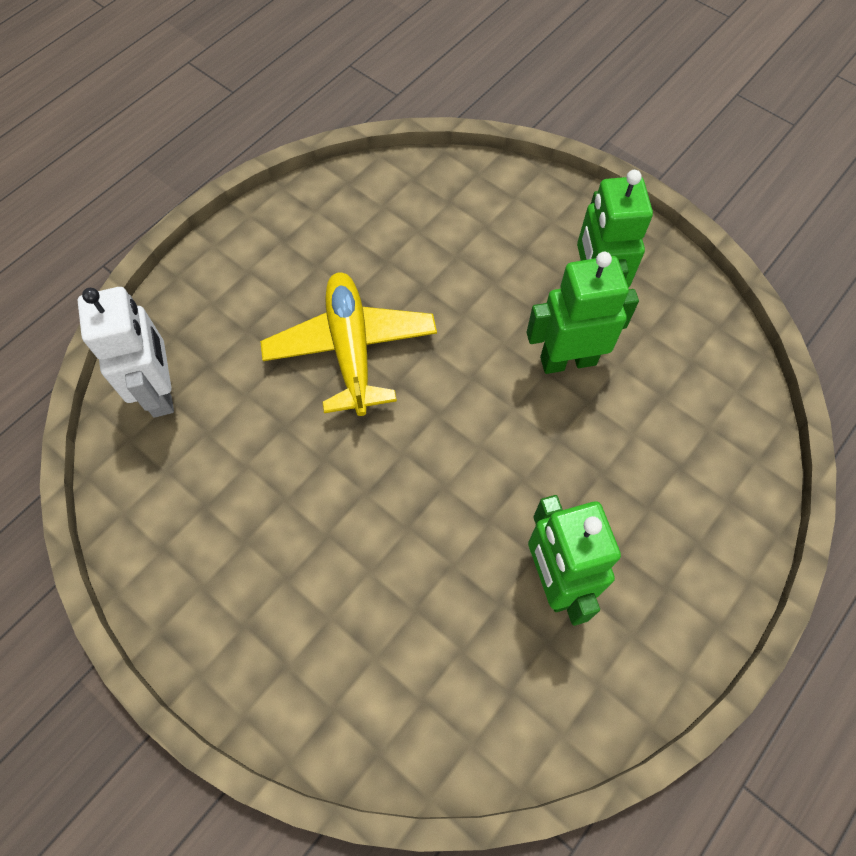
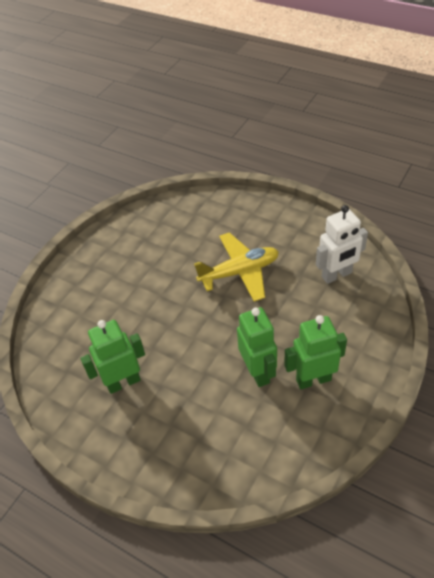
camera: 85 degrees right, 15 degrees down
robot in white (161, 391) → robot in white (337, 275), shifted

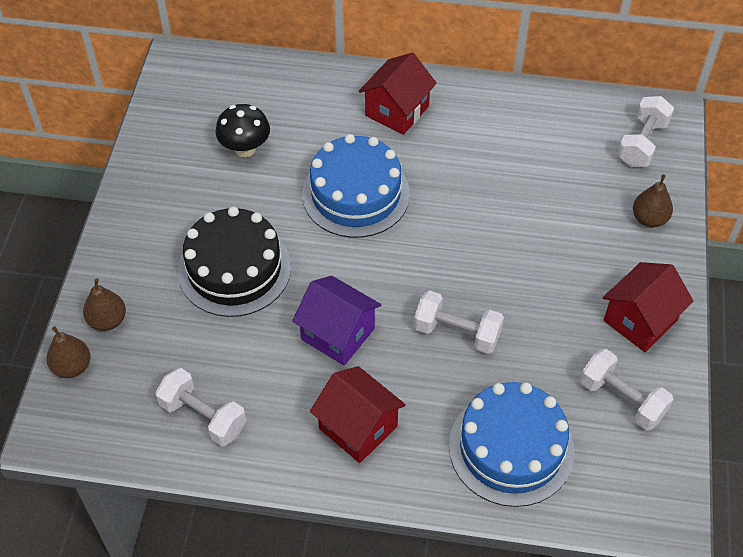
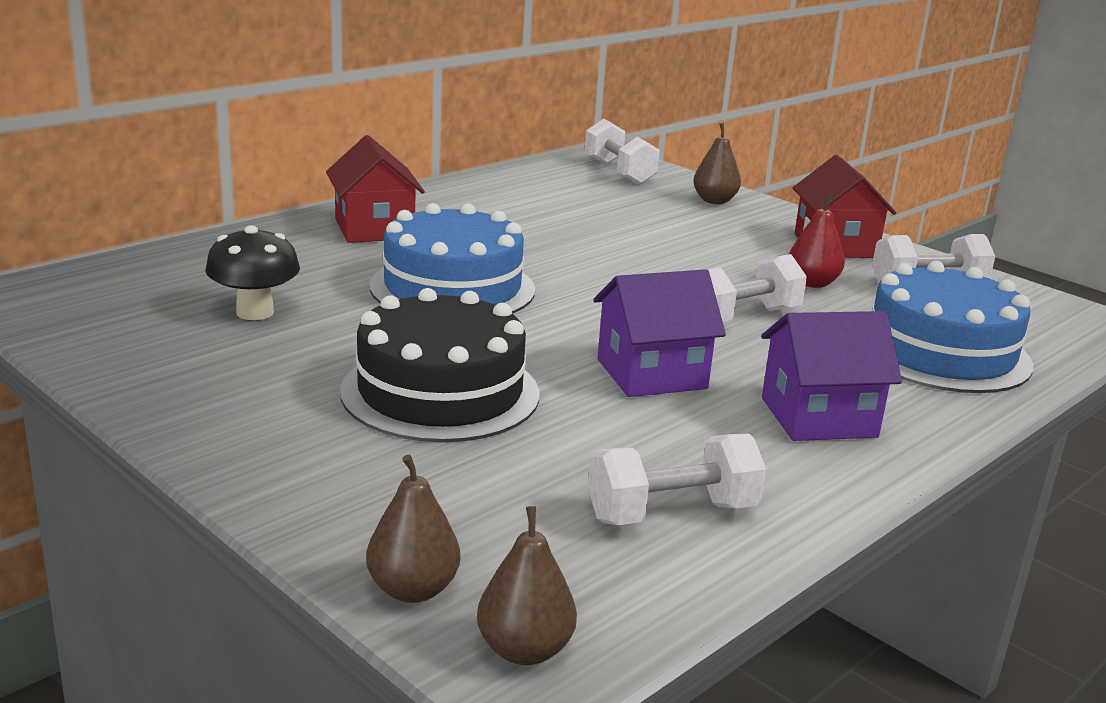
camera: 55 degrees left, 30 degrees down
pear in brown (107, 320) → pear in brown (524, 650), shifted
house in red (358, 427) → house in purple (818, 417)
- → pear in red (812, 283)

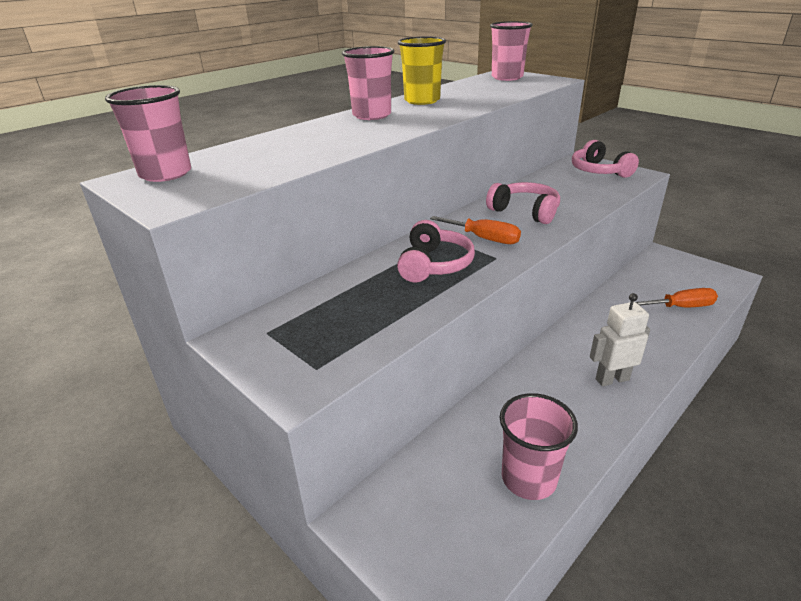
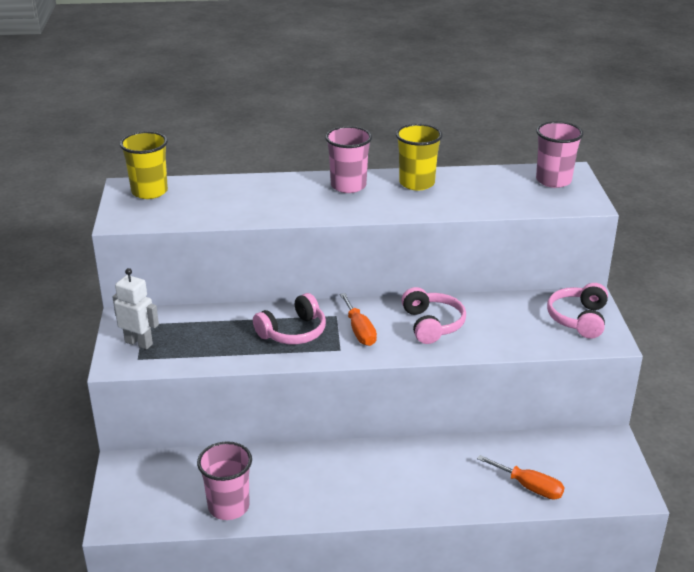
camera: 40 degrees right, 0 degrees up
cup in pink (165, 174) → cup in yellow (149, 192)
robot in white (612, 379) → robot in white (139, 343), shifted

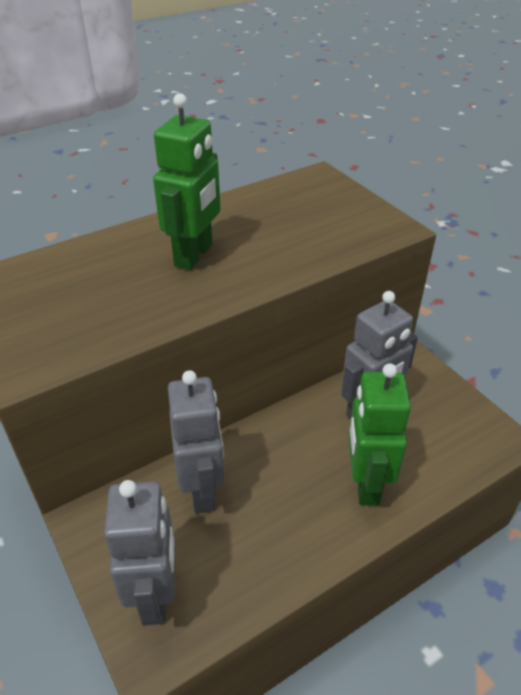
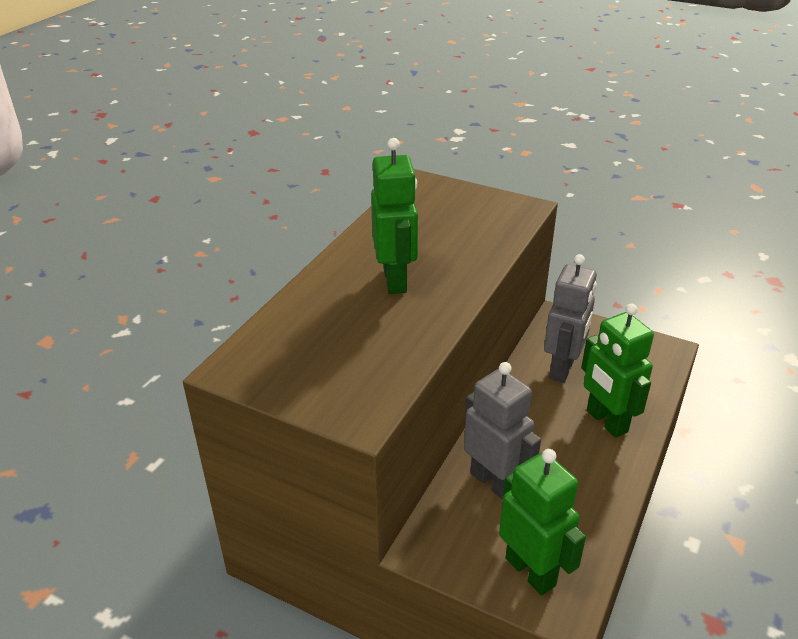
camera: 30 degrees left, 5 degrees down
robot in grey (156, 595) → robot in green (531, 571)

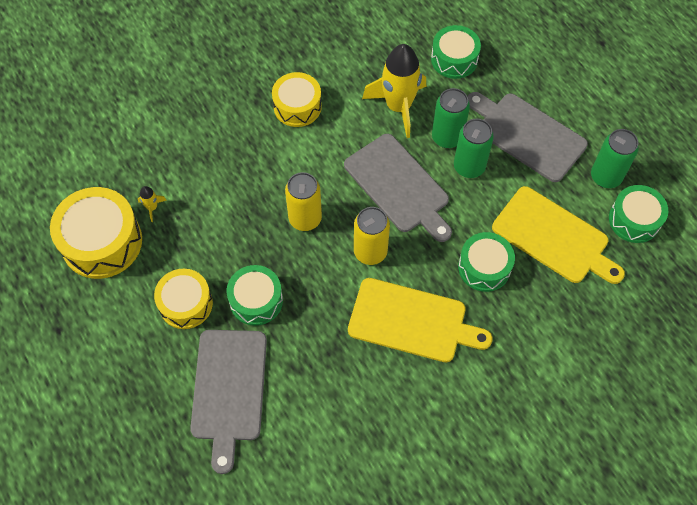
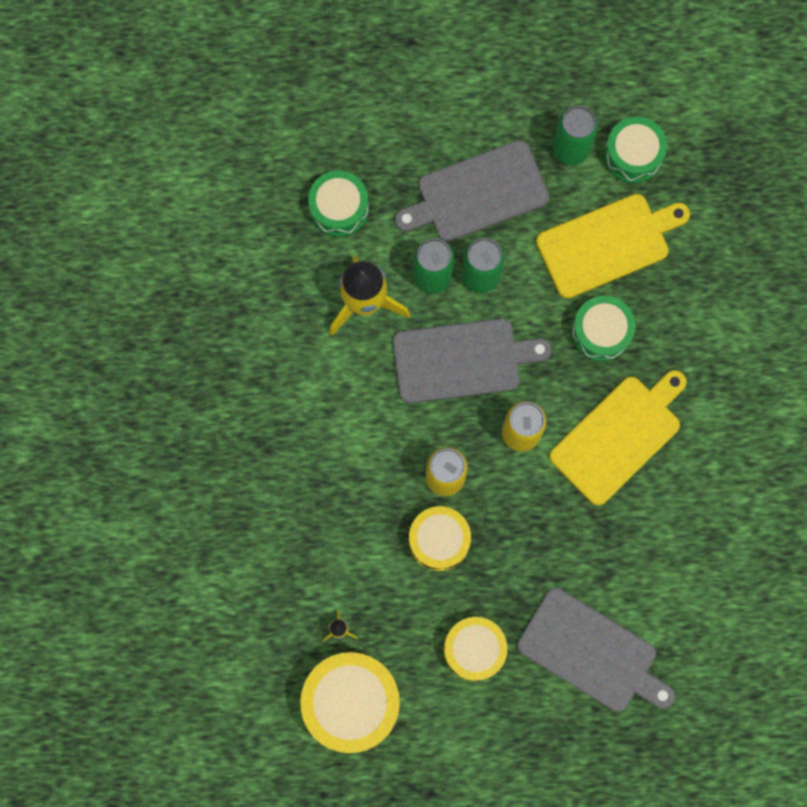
camera: 60 degrees left, 15 degrees up
drum in yellow (297, 106) → drum in yellow (439, 540), shifted
drum in green (256, 300) → -

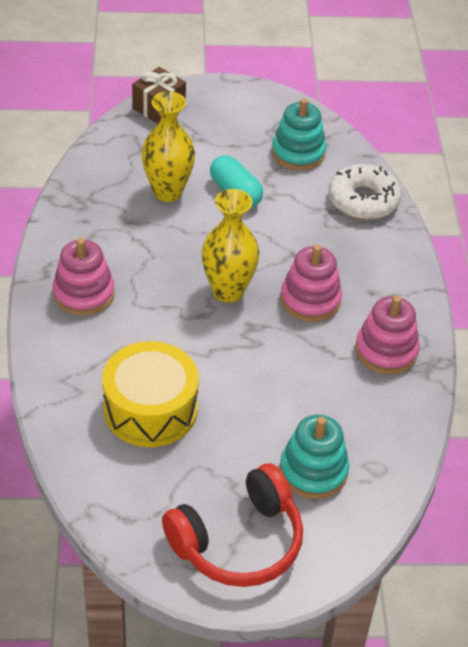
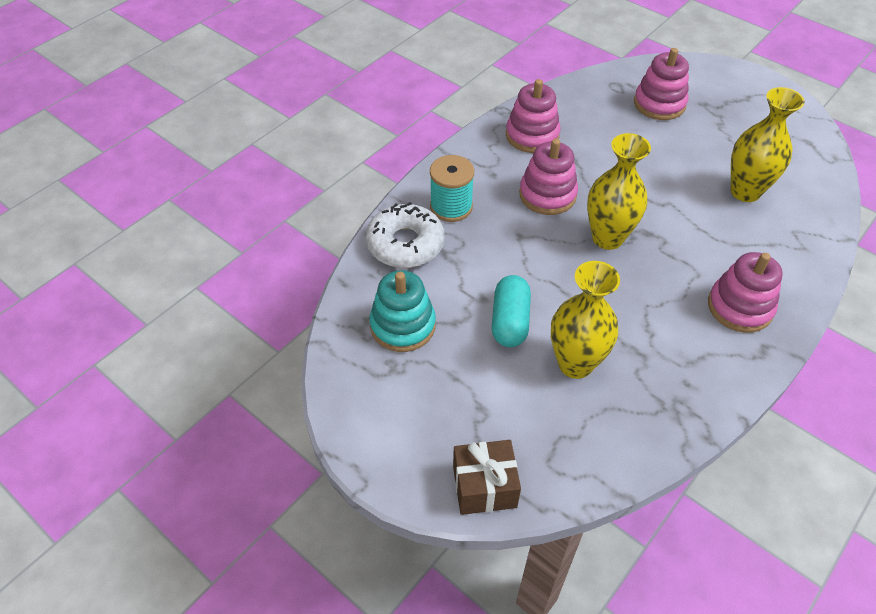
camera: 135 degrees left, 5 degrees up
drum in yellow (150, 409) → vase in yellow (745, 191)
stacking toy in turquoise (313, 471) → stacking toy in pink (659, 104)
headphones in red (238, 542) → -
- → spool in turquoise (451, 207)

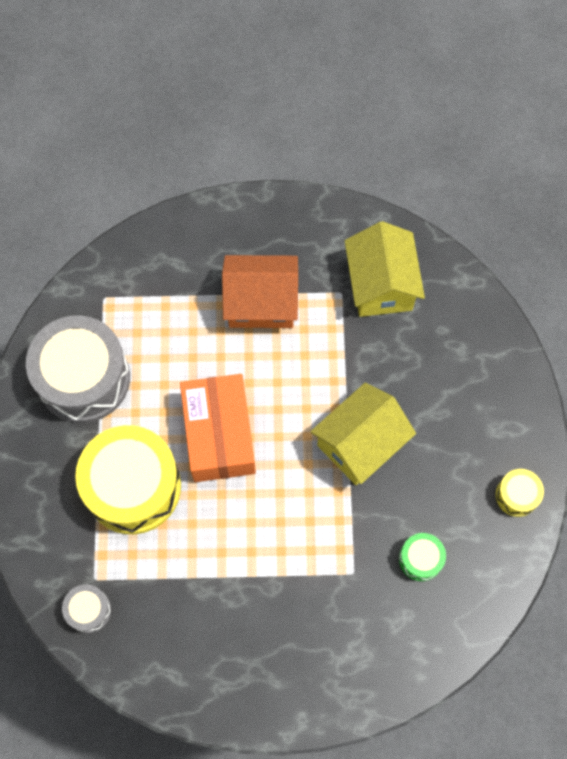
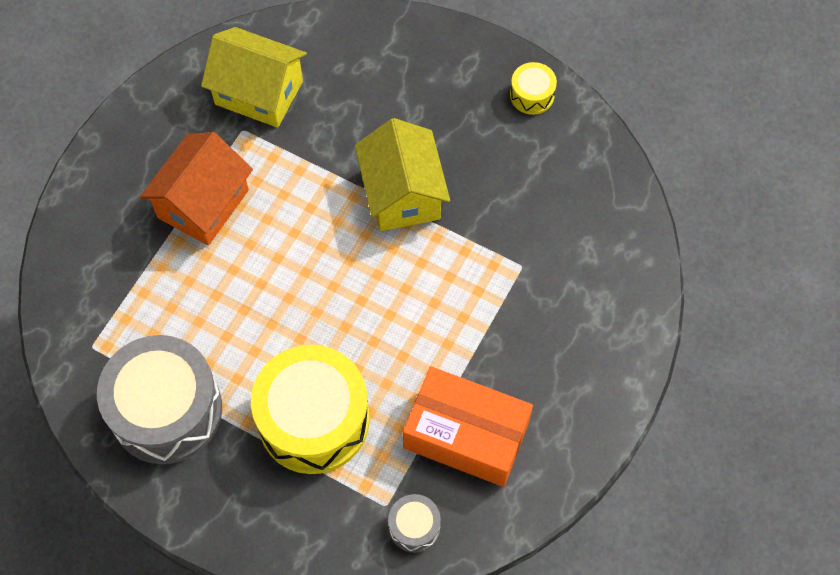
camera: 60 degrees left, 5 degrees down
box in orange (219, 434) → box in orange (466, 435), shifted
drum in green (420, 559) → -

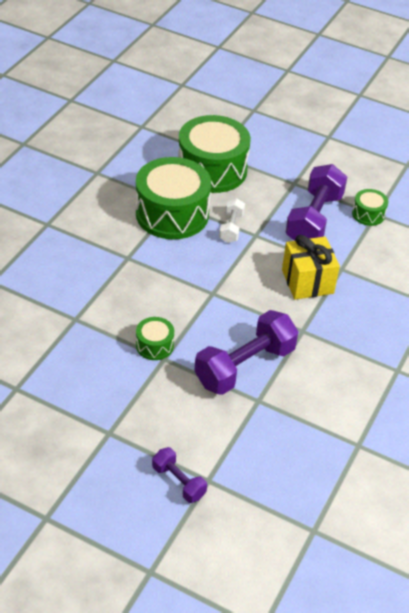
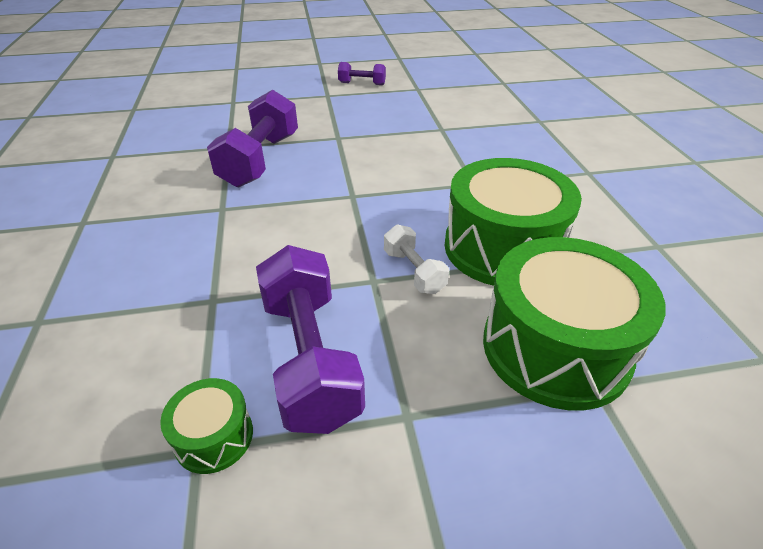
camera: 145 degrees right, 5 degrees down
gift in yellow (307, 281) → -
drum in green (154, 345) → -
dumbbell in purple (178, 482) → dumbbell in purple (362, 84), shifted

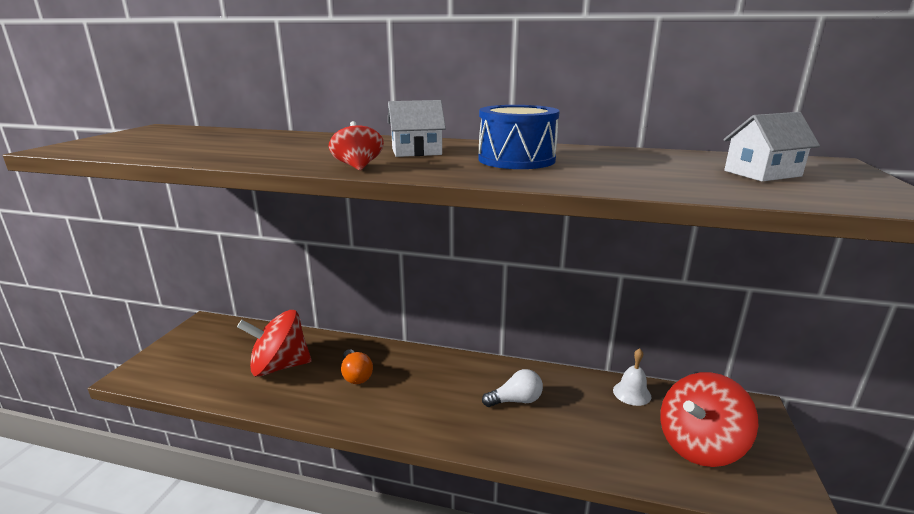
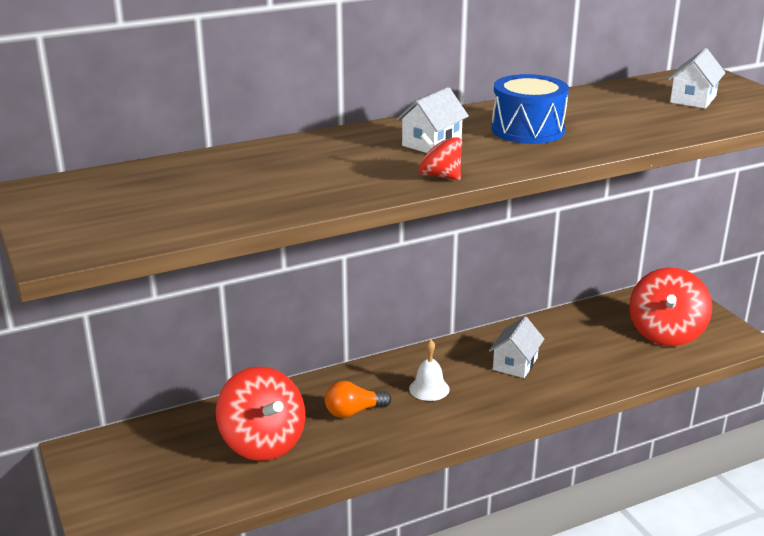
camera: 40 degrees left, 5 degrees up
spinning top in red (279, 366) → spinning top in red (263, 442), 75 degrees counterclockwise
bell in white (632, 393) → bell in white (429, 388), shifted
light bulb in orange (356, 375) → light bulb in orange (353, 412), 135 degrees clockwise
light bulb in white (516, 400) → house in white (515, 364)

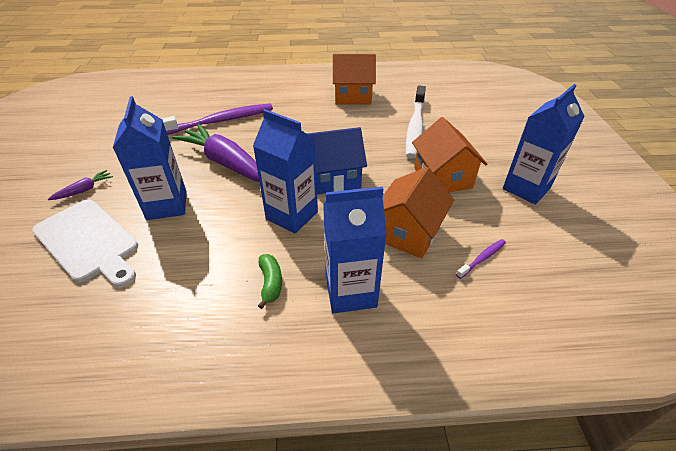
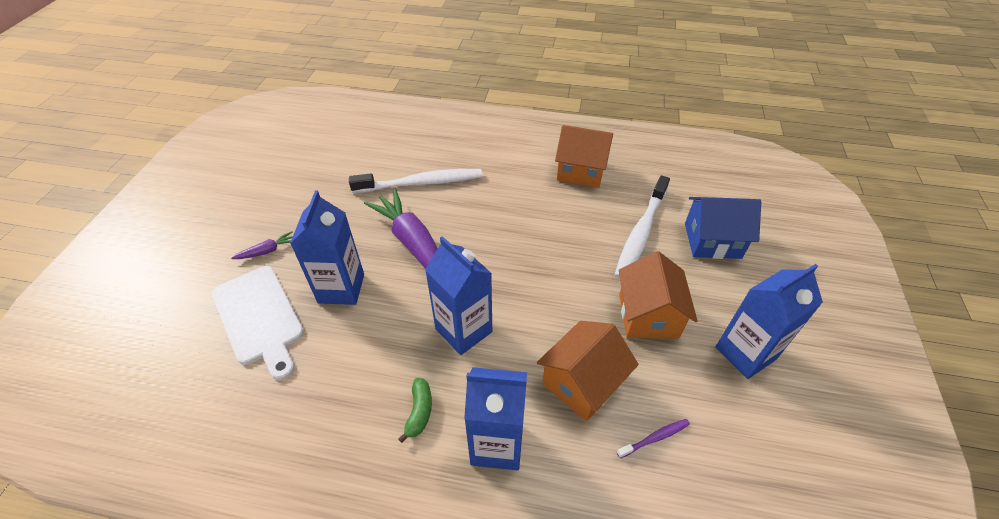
camera: 15 degrees right, 5 degrees up
toothbrush in purple (220, 121) → toothbrush in white (421, 183)
house in blue (334, 177) → house in blue (712, 240), shifted

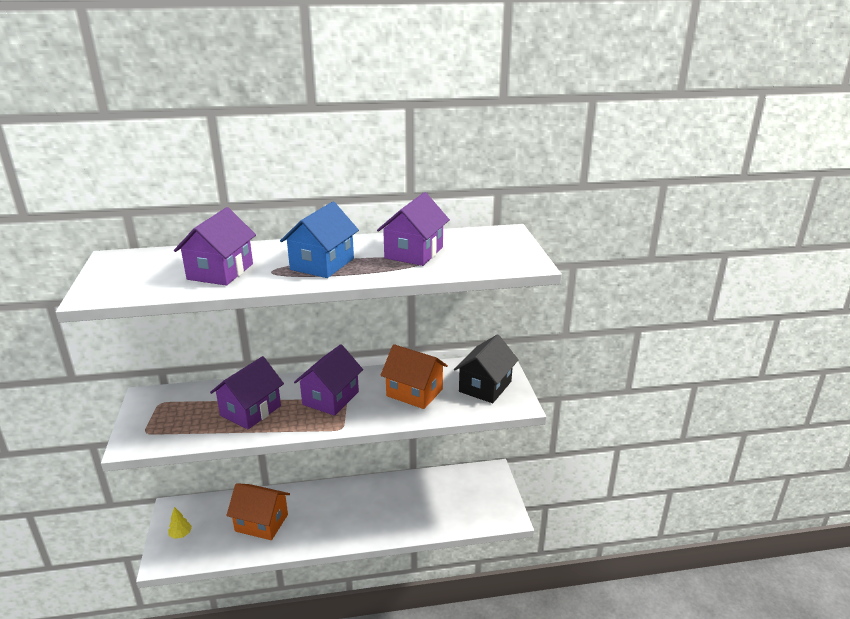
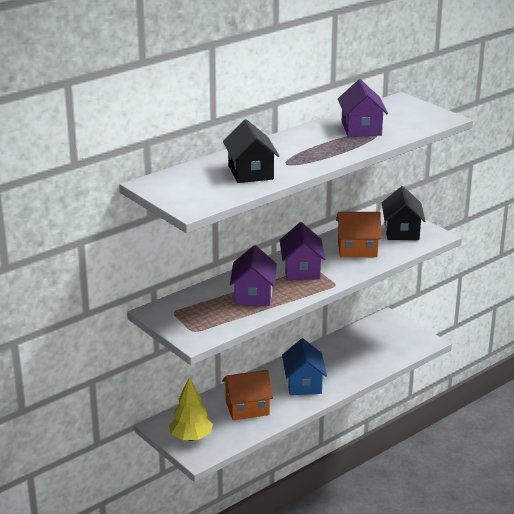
camera: 30 degrees left, 0 degrees up
house in blue (322, 264) → house in blue (303, 384), shifted
house in purple (220, 271) → house in black (250, 172)
tree in yellow (181, 534) → tree in yellow (191, 437), x2.05

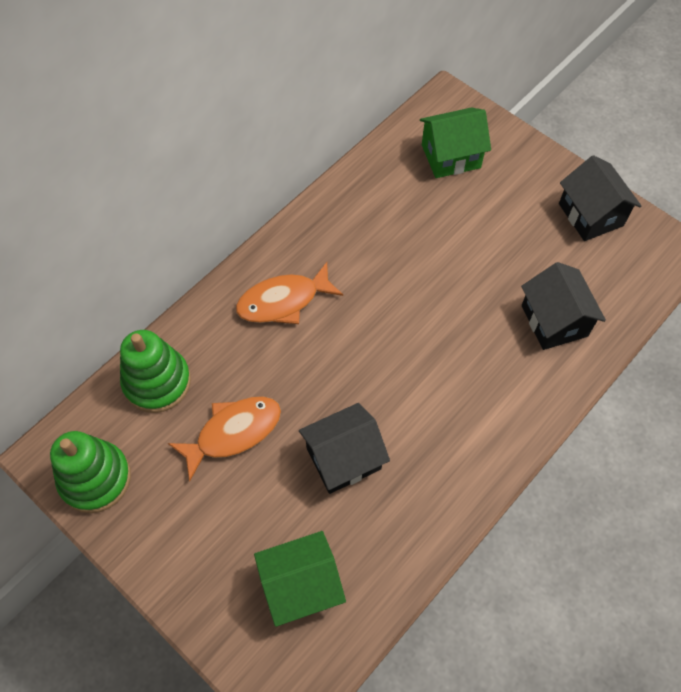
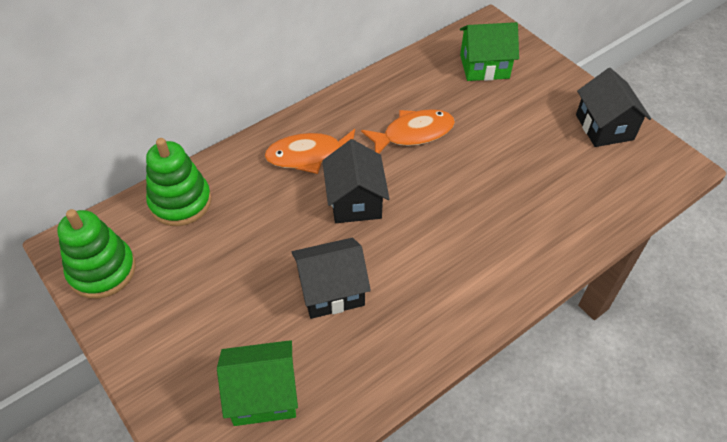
camera: 10 degrees right, 10 degrees down
house in black (554, 320) → house in black (355, 201), shifted
fish in orange (233, 432) → fish in orange (413, 133), shifted

